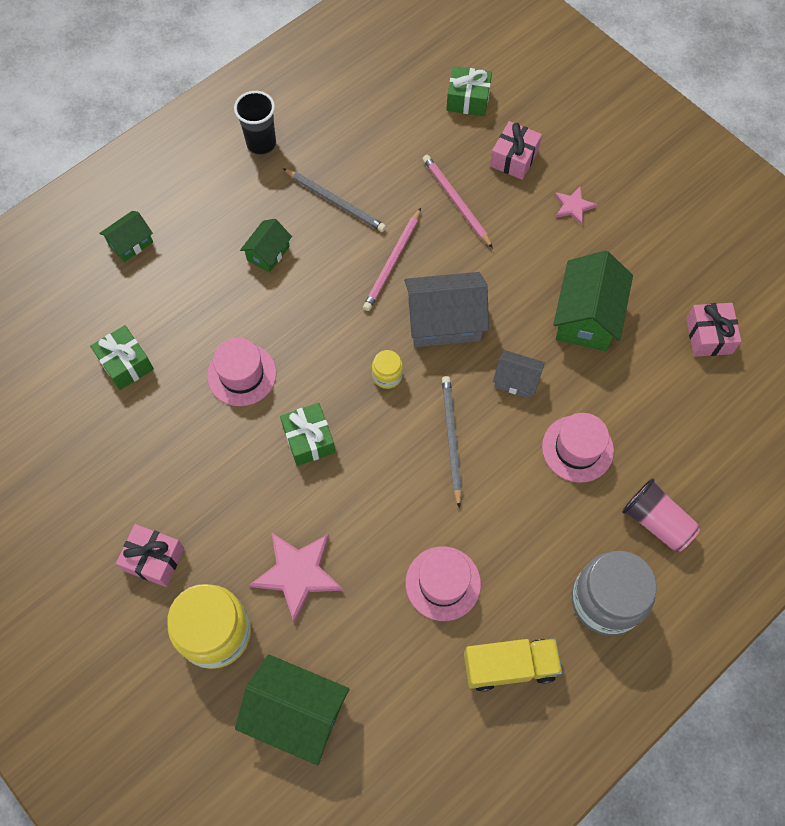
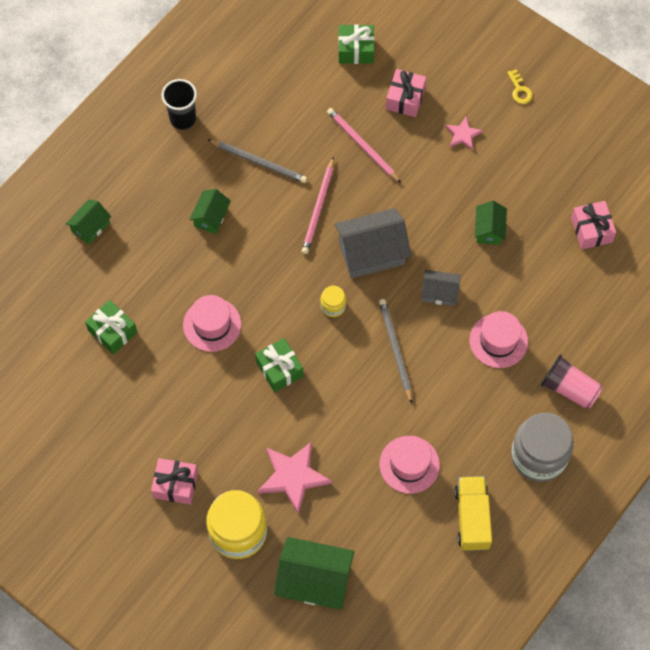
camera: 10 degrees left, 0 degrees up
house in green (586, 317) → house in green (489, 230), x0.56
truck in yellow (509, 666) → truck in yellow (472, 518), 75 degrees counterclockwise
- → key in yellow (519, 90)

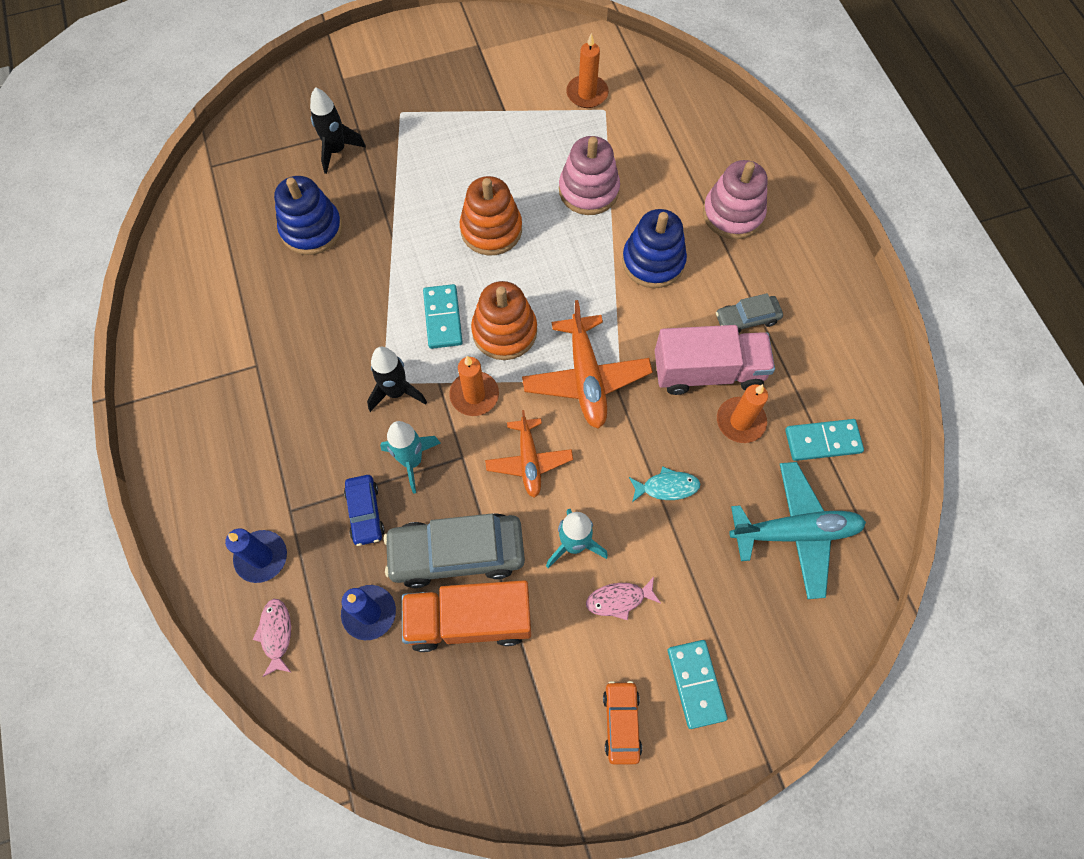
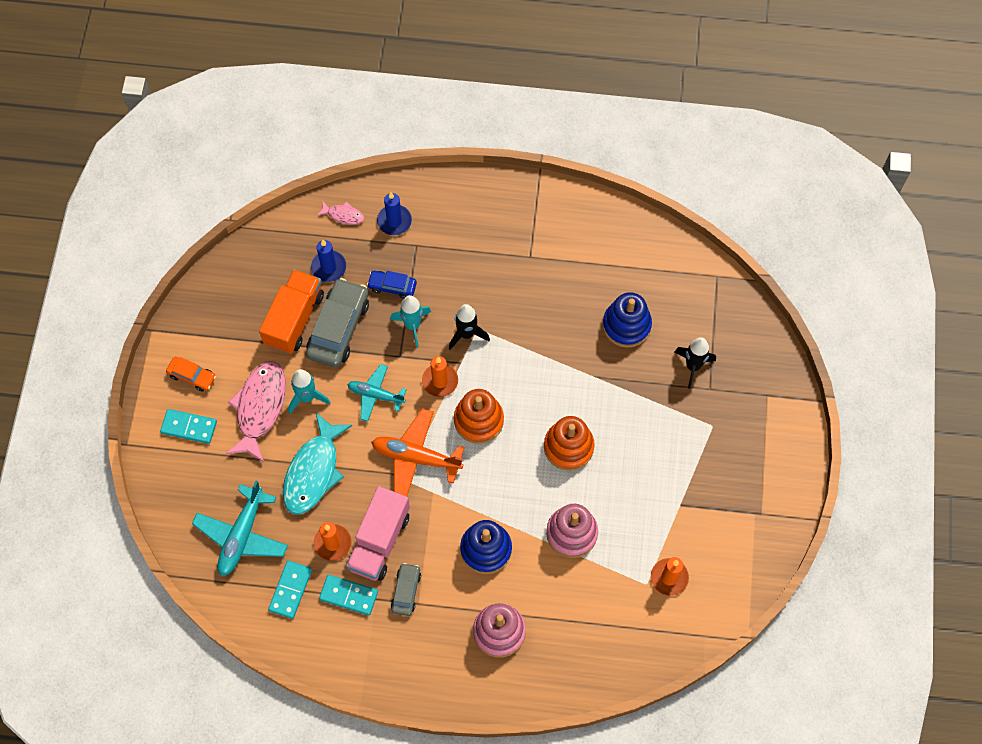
camera: 115 degrees right, 0 degrees up
domino in turquoise (443, 318) → domino in turquoise (348, 595), shifted
plane in orange (529, 461) → plane in turquoise (376, 395)
fish in turquoise (667, 487) → fish in turquoise (313, 471), x2.12
fish in pink (619, 599) → fish in pink (260, 408), x2.12

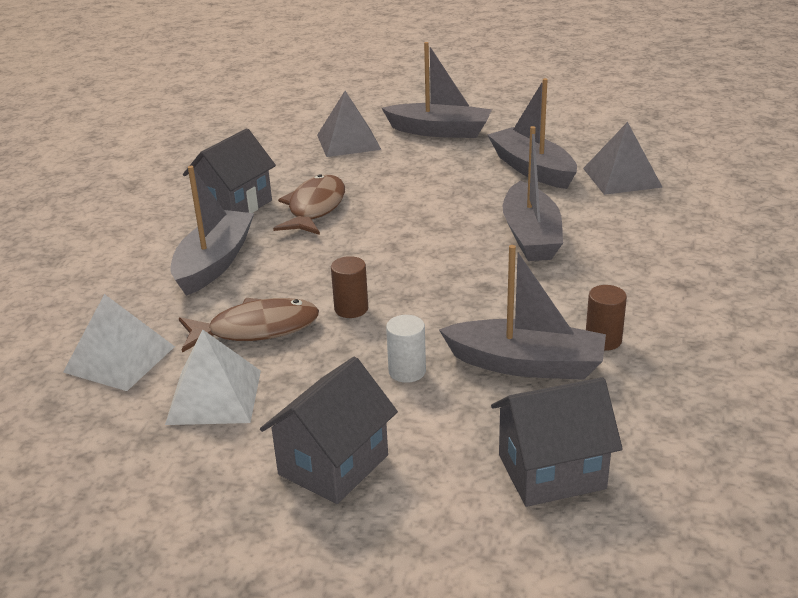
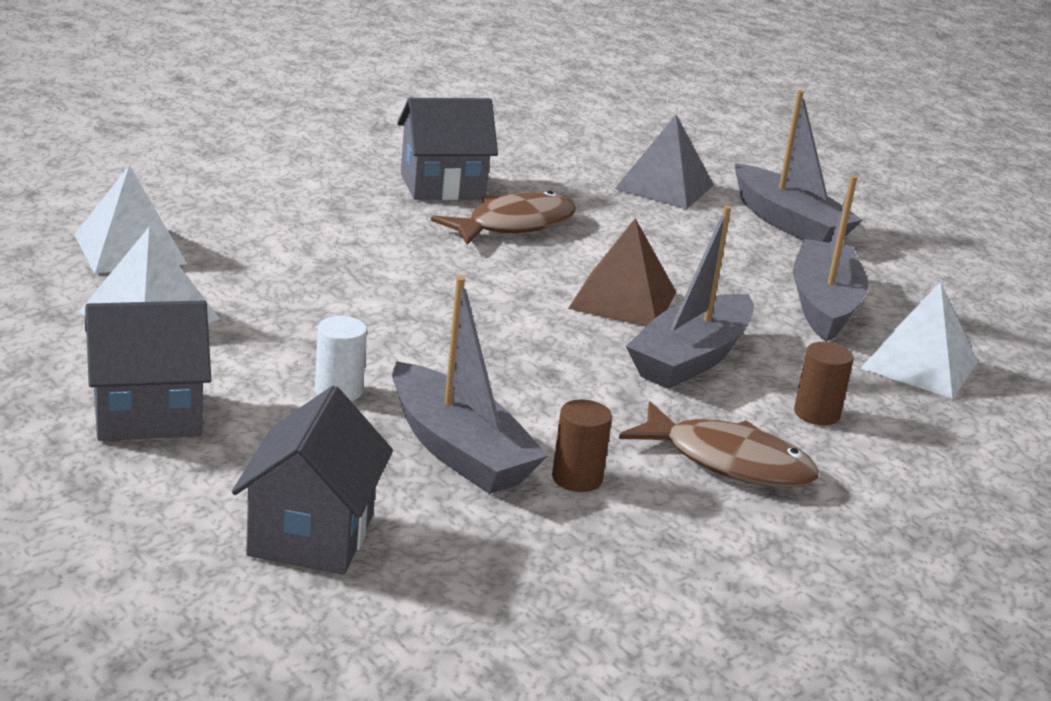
camera: 35 degrees right, 5 degrees down
pyramid in grey (622, 177) → pyramid in white (920, 365)
boat in grey (214, 263) → -
cylinder in brown (351, 309) → cylinder in brown (816, 414), shifted
fish in brown (256, 329) → fish in brown (728, 462), shifted
house in grey (551, 472) → house in grey (311, 534), 75 degrees clockwise
- → pyramid in brown (622, 300)

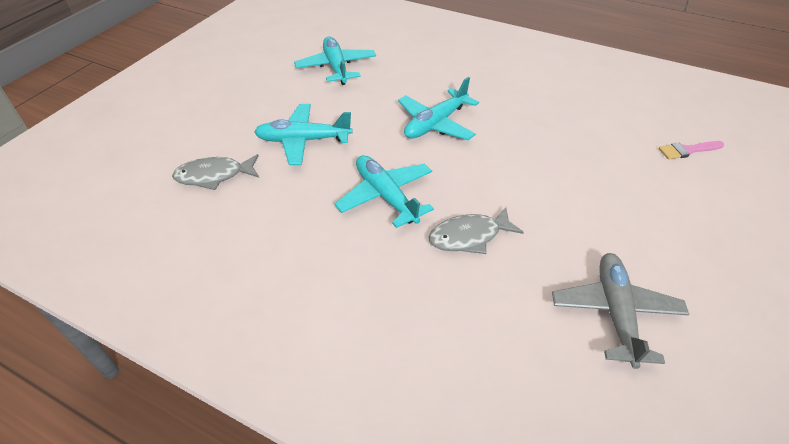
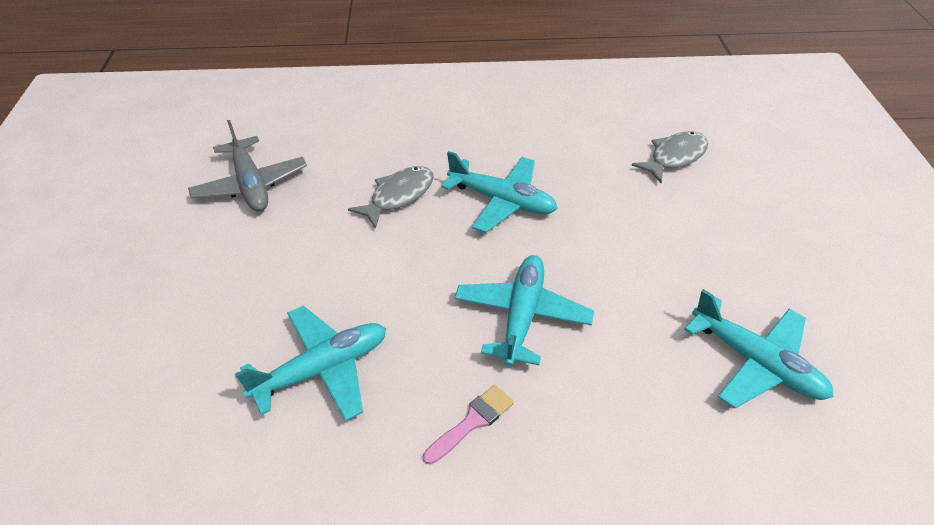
camera: 150 degrees right, 0 degrees up
plane in turquoise (303, 140) → plane in turquoise (322, 369), shifted
brush in pink (687, 150) → brush in pink (472, 421), shifted

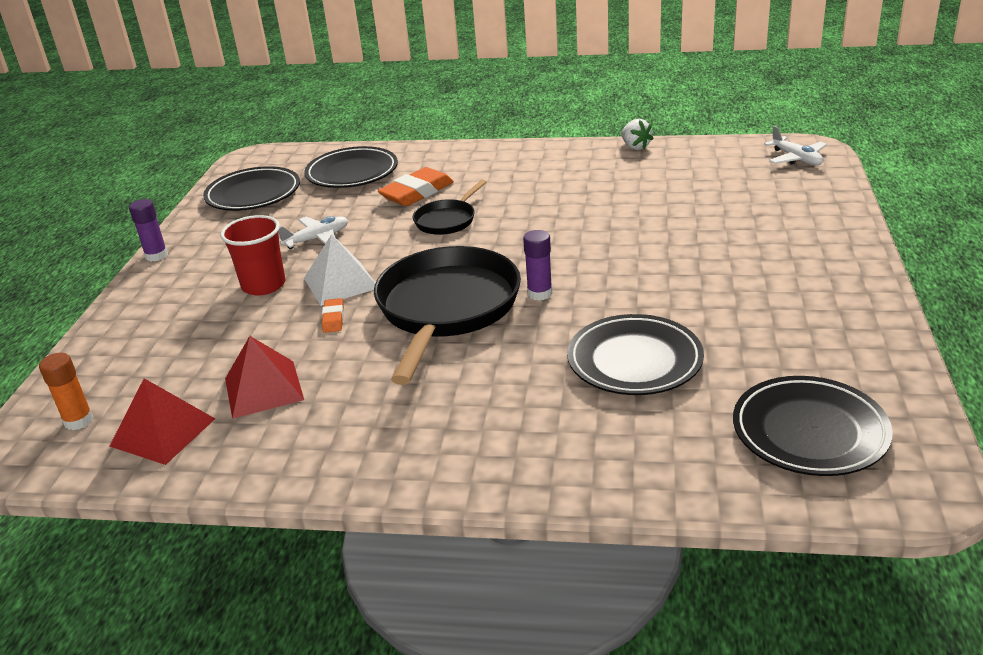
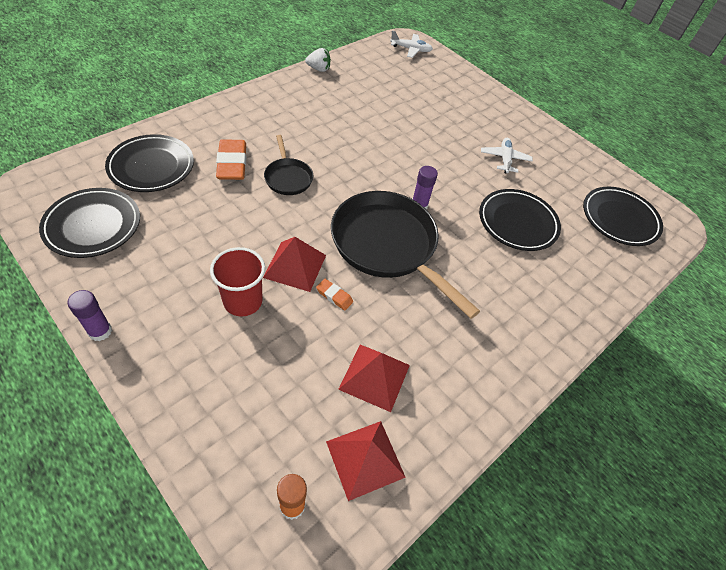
camera: 60 degrees left, 20 degrees up
plane in white (317, 239) → plane in white (504, 159), shifted
pyramid in white (340, 283) → pyramid in red (295, 266)

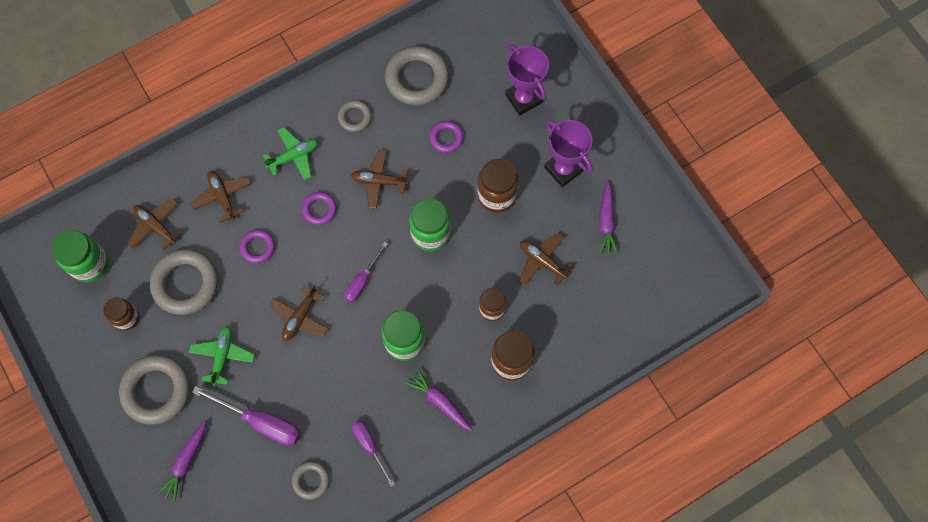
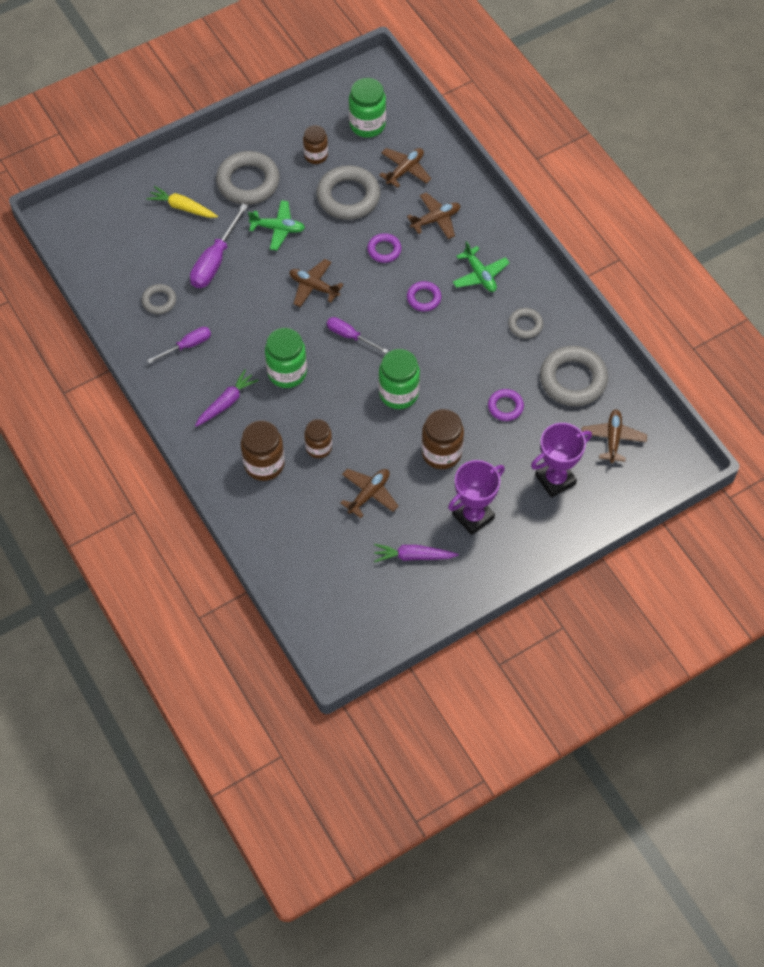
camera: 90 degrees right, 10 degrees down
plane in brown (379, 181) → plane in brown (613, 438), shifted
carrot in purple (186, 462) → carrot in yellow (182, 207)

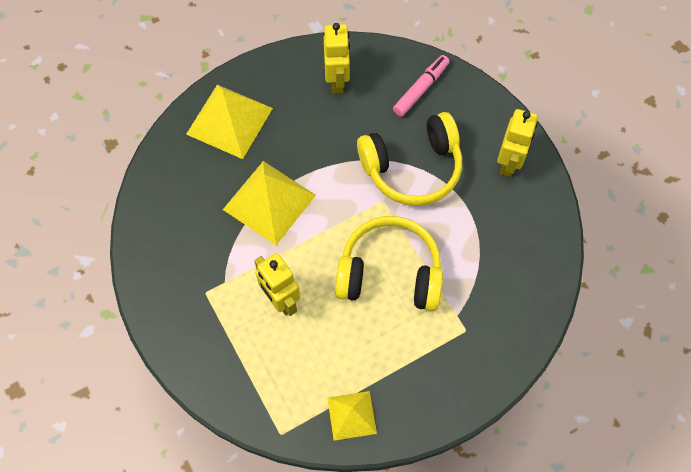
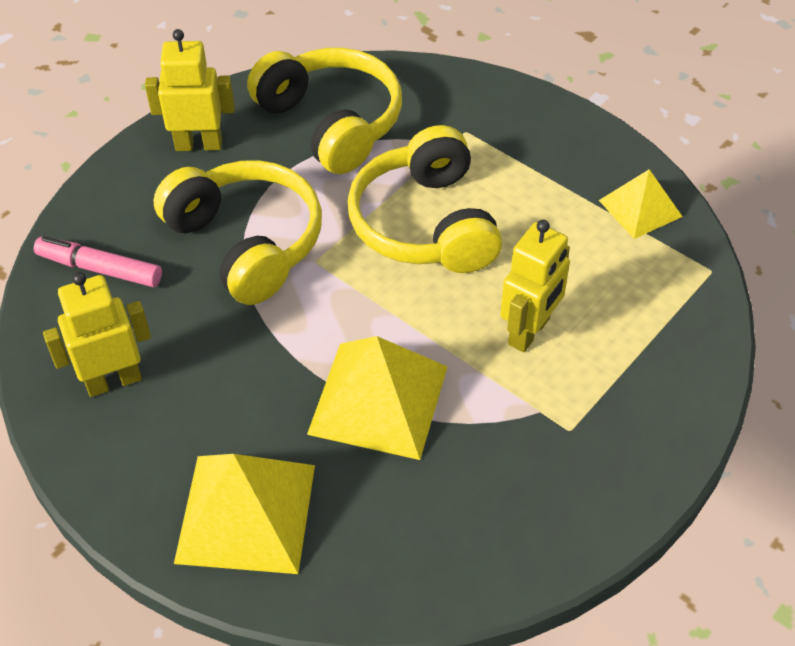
camera: 110 degrees left, 15 degrees down
- → headphones in yellow (331, 122)

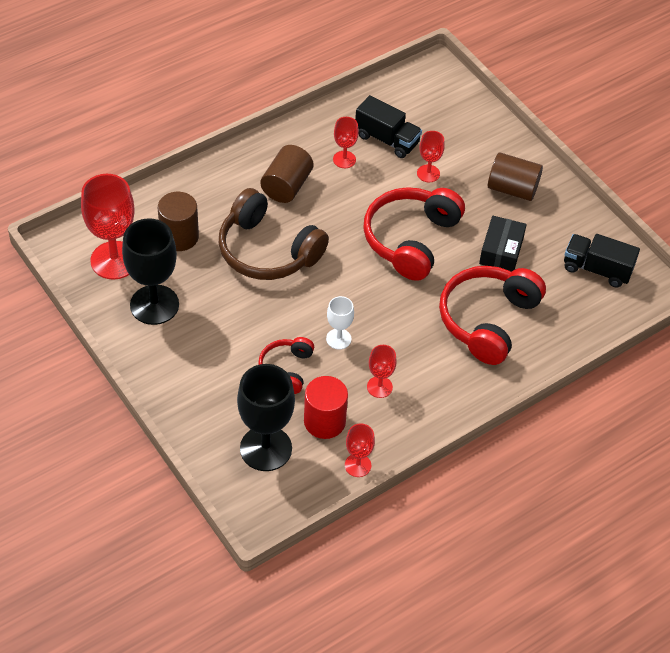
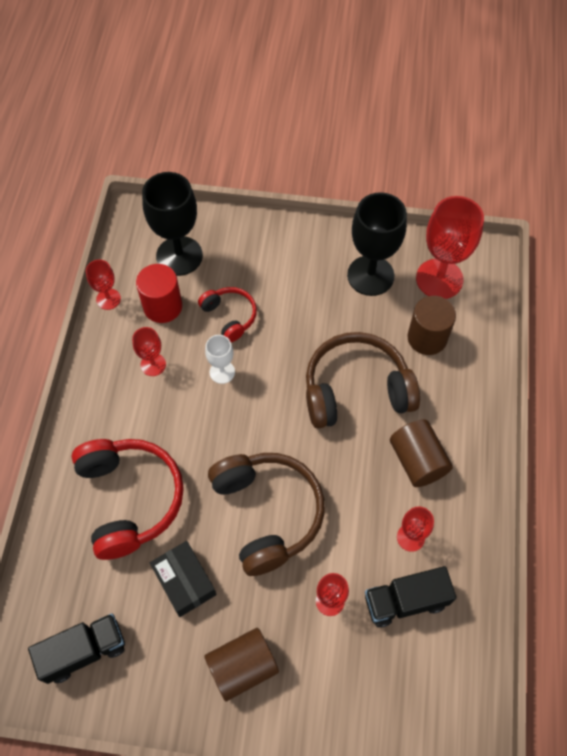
camera: 135 degrees right, 10 degrees up
headphones in red (411, 239) → headphones in brown (267, 513)

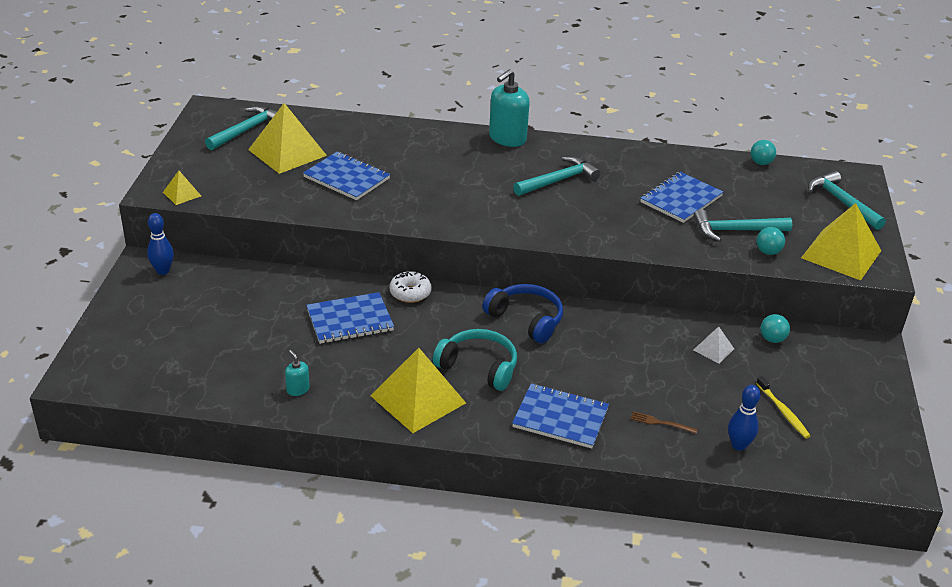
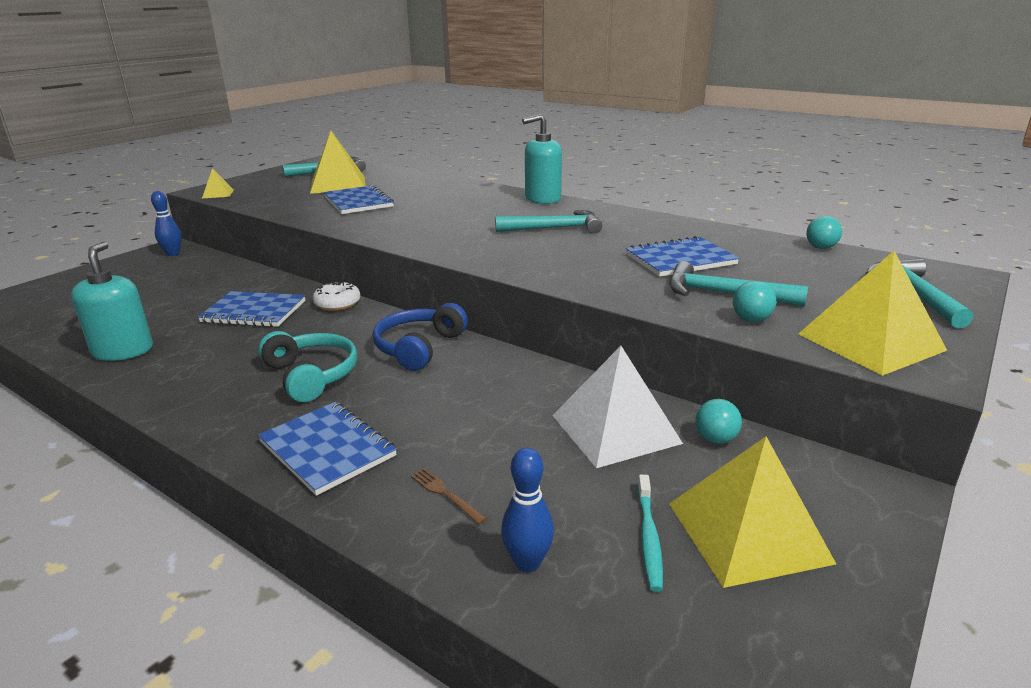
camera: 30 degrees right, 10 degrees down
headphones in blue (526, 320) → headphones in blue (419, 347), 135 degrees counterclockwise
pyramid in white (713, 349) → pyramid in white (615, 429), x2.12
pyramid in yellow (418, 399) → pyramid in yellow (747, 532), shifted
soap dispenser in turquoise (298, 389) → soap dispenser in turquoise (123, 351), x2.13
toothbrush in yellow (783, 412) → toothbrush in turquoise (649, 537)

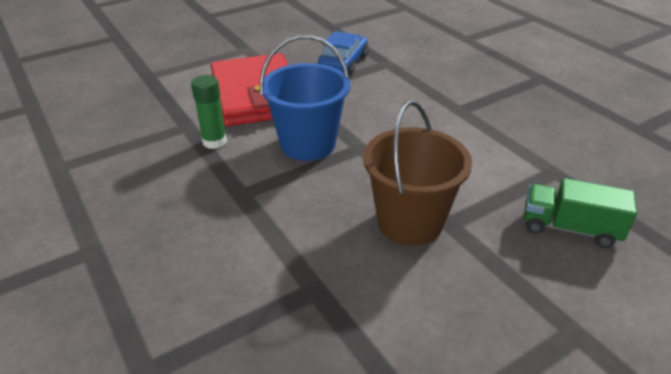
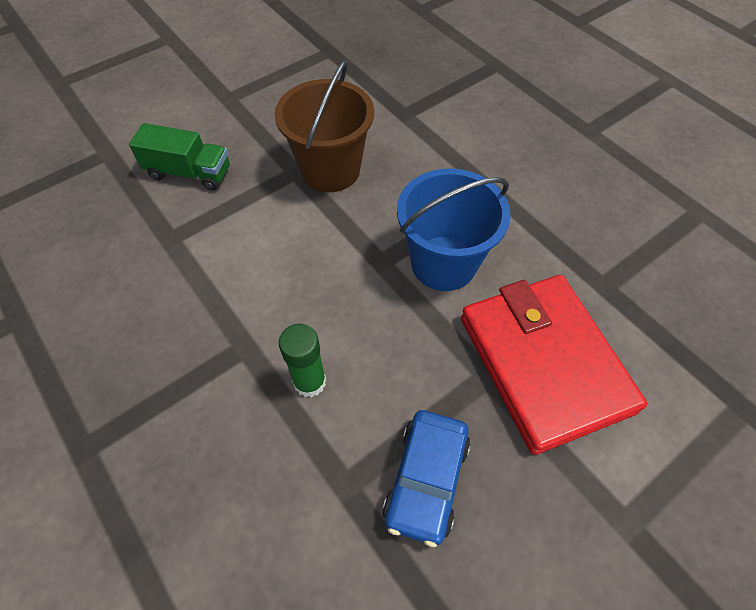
camera: 175 degrees right, 20 degrees up
glue stick in green (214, 142) → glue stick in green (310, 382), shifted

